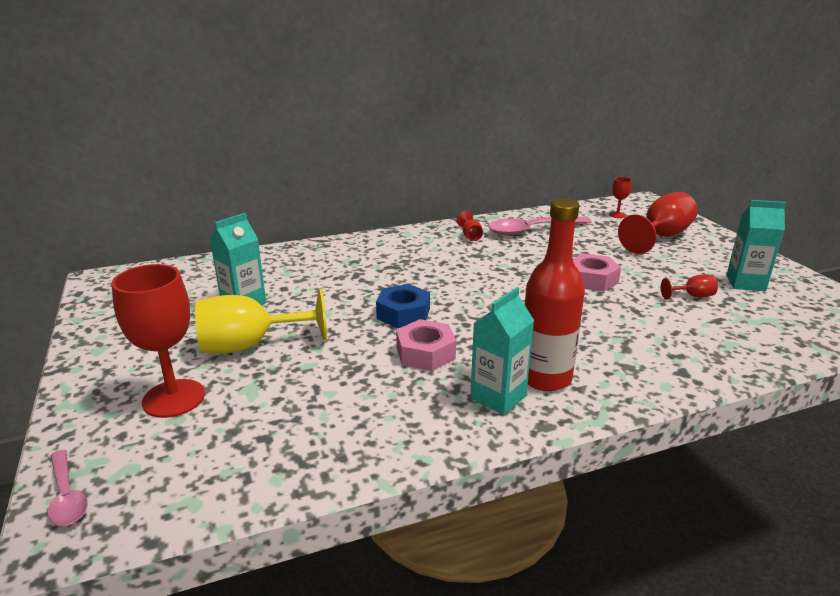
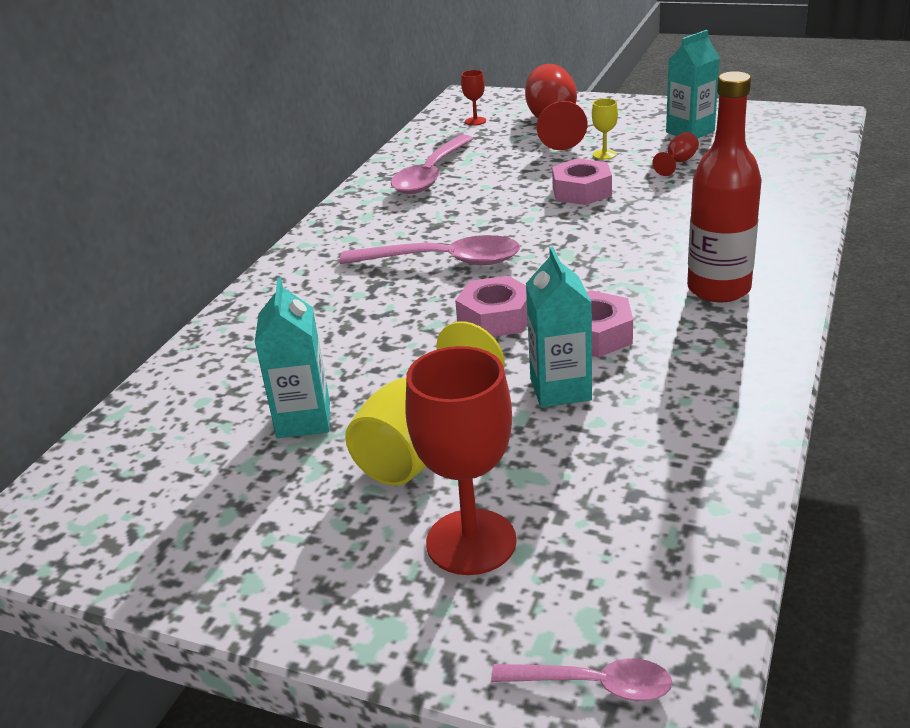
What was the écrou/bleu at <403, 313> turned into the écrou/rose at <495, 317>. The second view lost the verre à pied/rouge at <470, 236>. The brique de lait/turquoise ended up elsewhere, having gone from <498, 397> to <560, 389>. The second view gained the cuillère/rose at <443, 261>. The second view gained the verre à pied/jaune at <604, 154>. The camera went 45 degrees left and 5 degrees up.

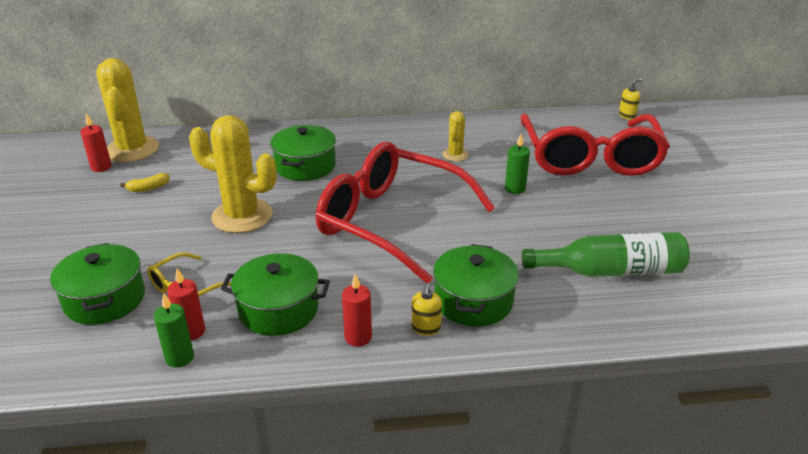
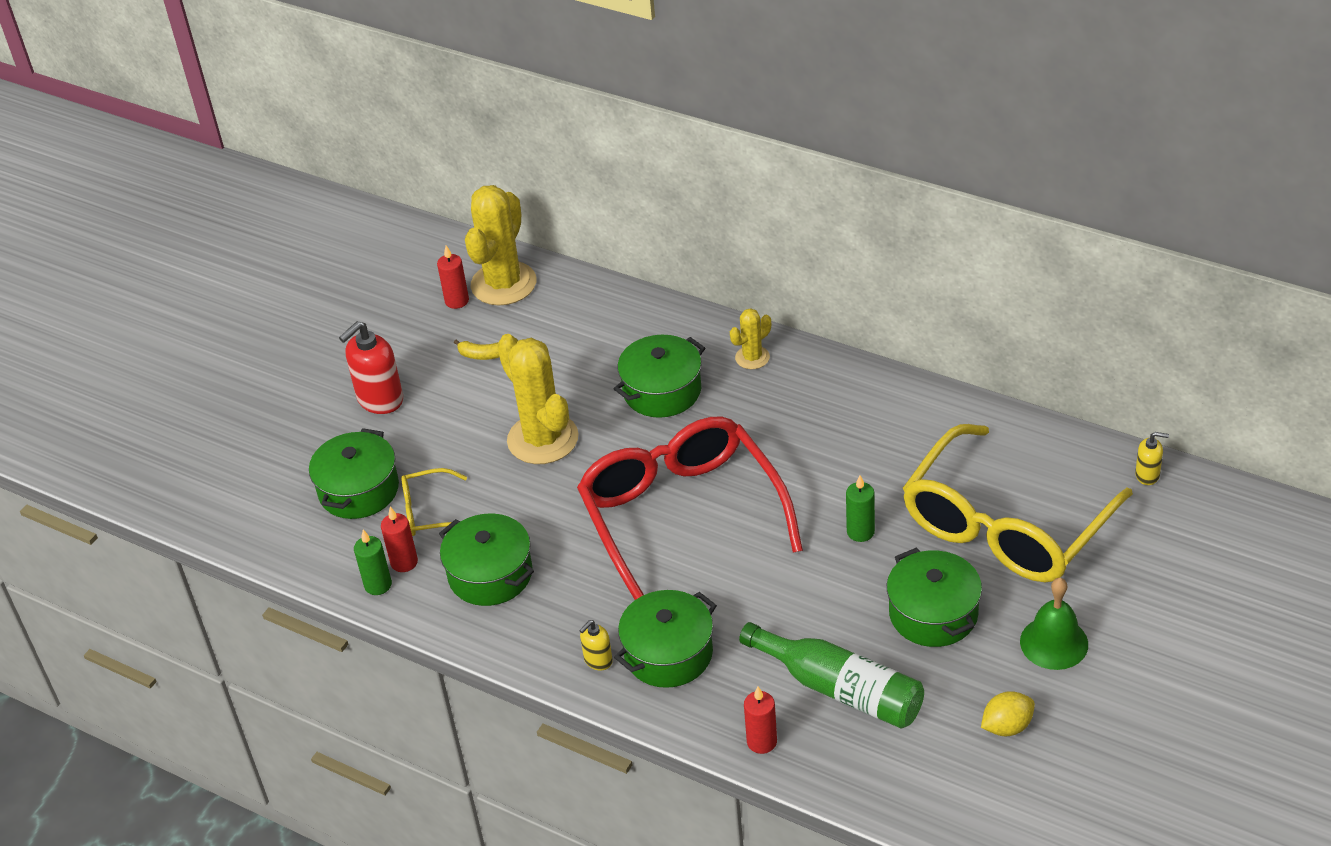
The bougie/rouge ended up elsewhere, having gone from <358, 337> to <762, 742>. The cactus/jaune ended up elsewhere, having gone from <455, 155> to <752, 357>. What was the lunettes/rouge at <590, 158> turned into the lunettes/jaune at <1005, 526>. The second view gained the distributeur de savon/rouge at <380, 399>. The second view gained the marmite/vert at <933, 614>. The second view gained the citron/jaune at <1007, 726>. The second view gained the cloche/vert at <1054, 643>. The camera went 40 degrees right and 10 degrees up.

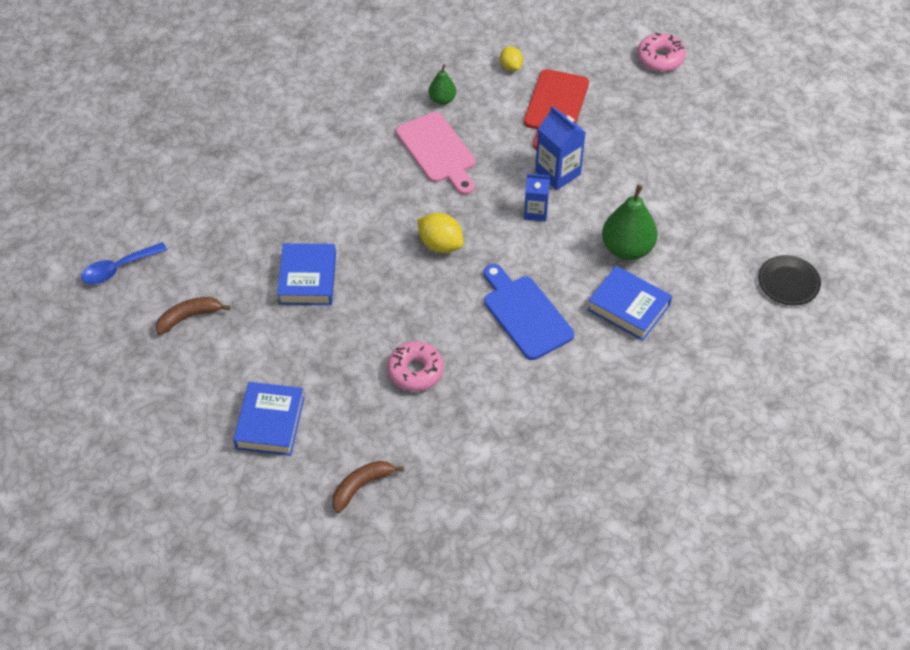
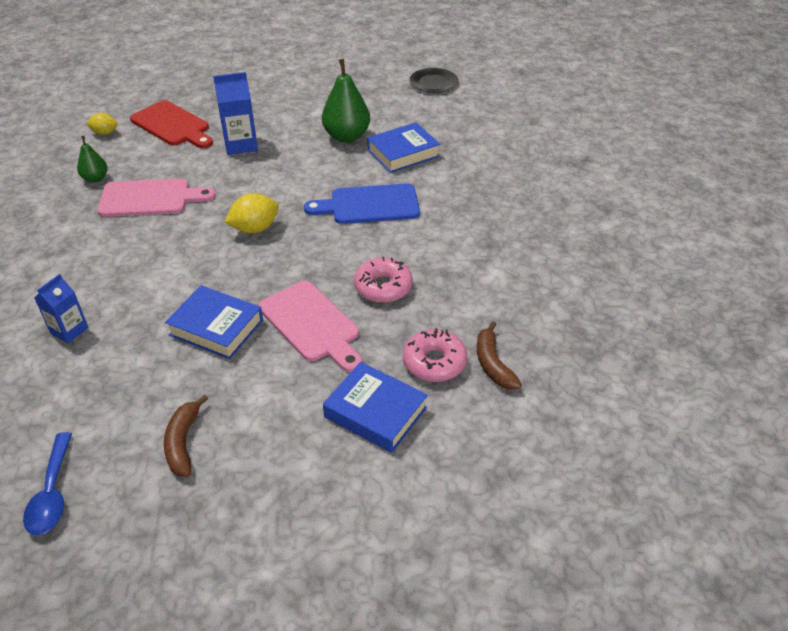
The brique de lait/bleu ended up elsewhere, having gone from <535, 212> to <69, 330>. The beignet/rose ended up elsewhere, having gone from <660, 58> to <434, 362>. The second view gained the planche à découper/rose at <312, 324>. The camera went 65 degrees left and 10 degrees down.

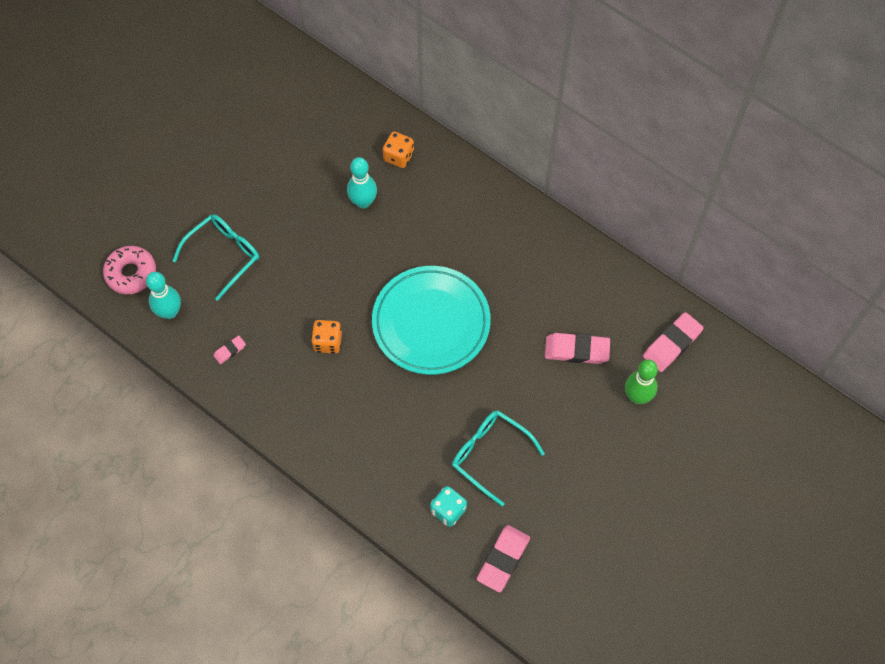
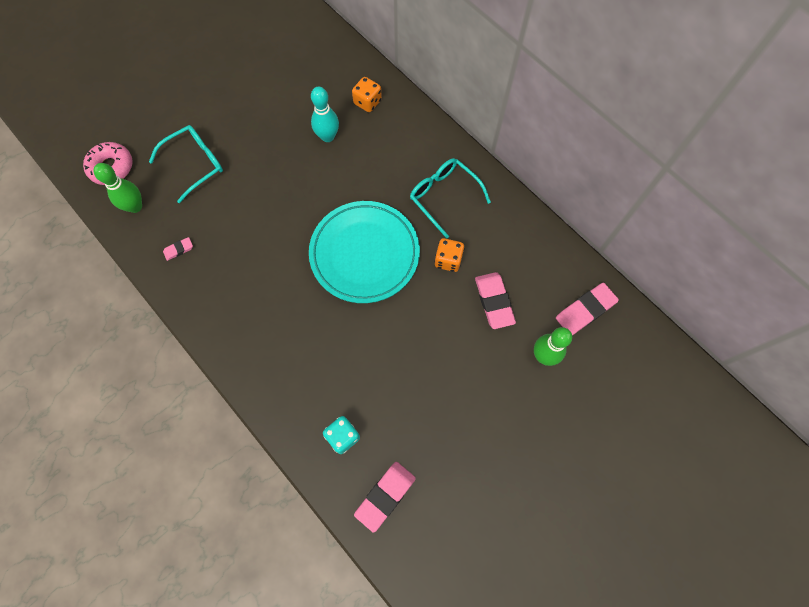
What was the quille/turquoise at <169, 312> turned into the quille/vert at <135, 206>. The dé/orange ended up elsewhere, having gone from <327, 342> to <448, 260>. The lunettes/turquoise ended up elsewhere, having gone from <490, 455> to <444, 197>. The gomme/rose at <576, 350> ended up facing another way, 60 degrees clockwise from before. The camera went 10 degrees right and 5 degrees up.

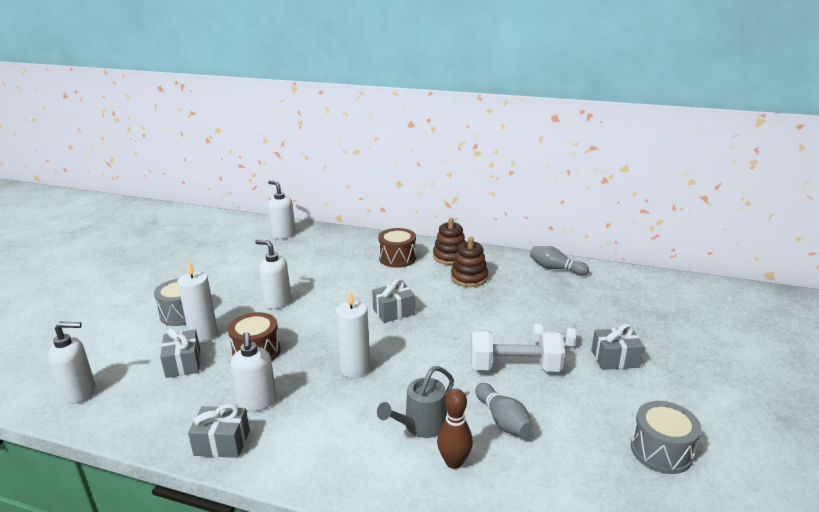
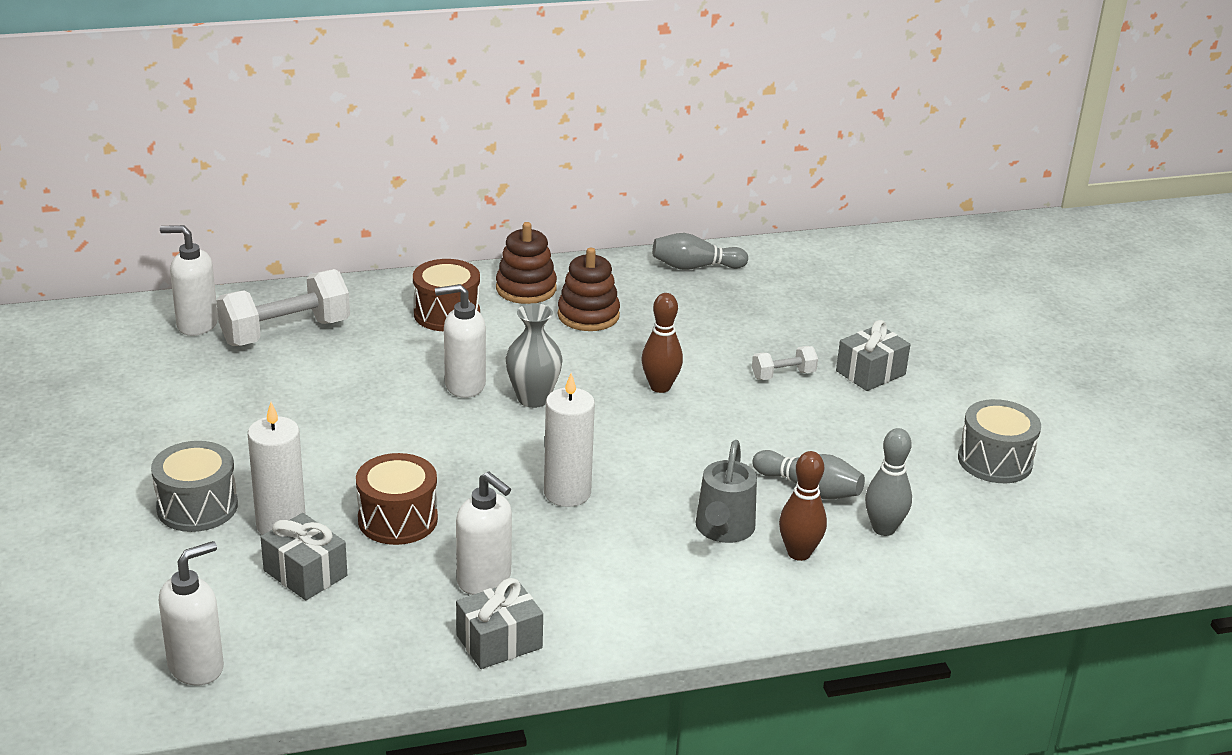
The distributeur de savon/blanc ended up elsewhere, having gone from <277, 302> to <464, 385>. Where the cadeau/gris stood at <394, 311>, the vase/gris came to stand at <533, 399>. The haltère/blanc ended up elsewhere, having gone from <514, 367> to <285, 332>. The second view gained the quille/marron at <660, 387>. The second view gained the quille/gris at <883, 529>. The camera went 35 degrees left and 5 degrees up.

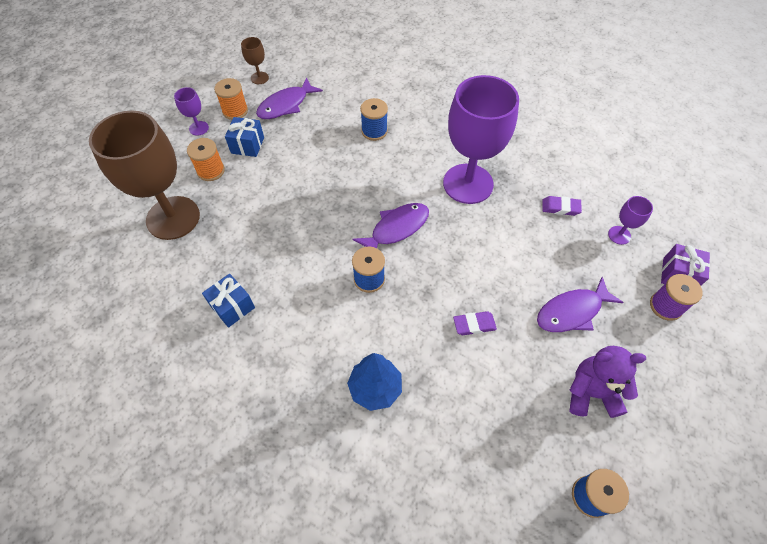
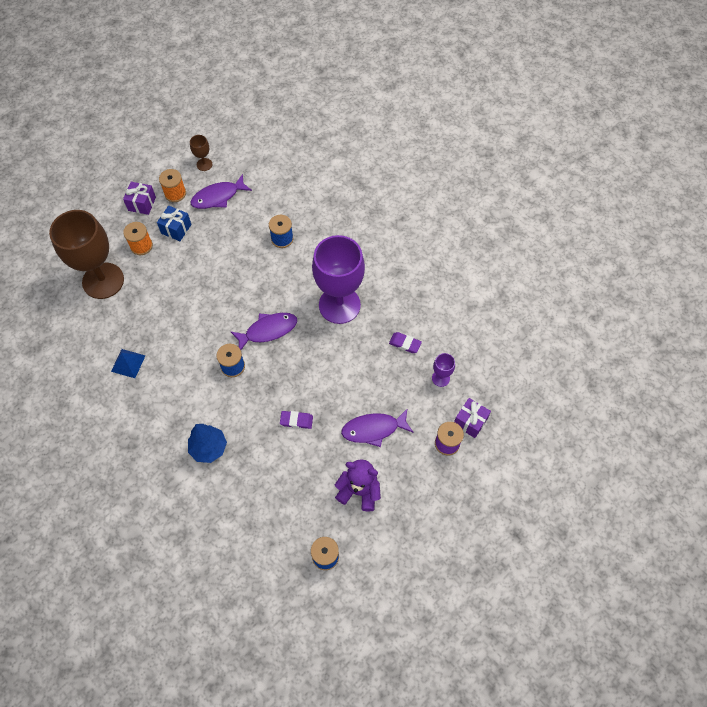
Where the verre à pied/violet stood at <199, 128>, the cadeau/violet came to stand at <142, 204>. Where the cadeau/bleu stood at <232, 306>, the pyramide/bleu came to stand at <128, 363>. The camera went 15 degrees right and 5 degrees up.

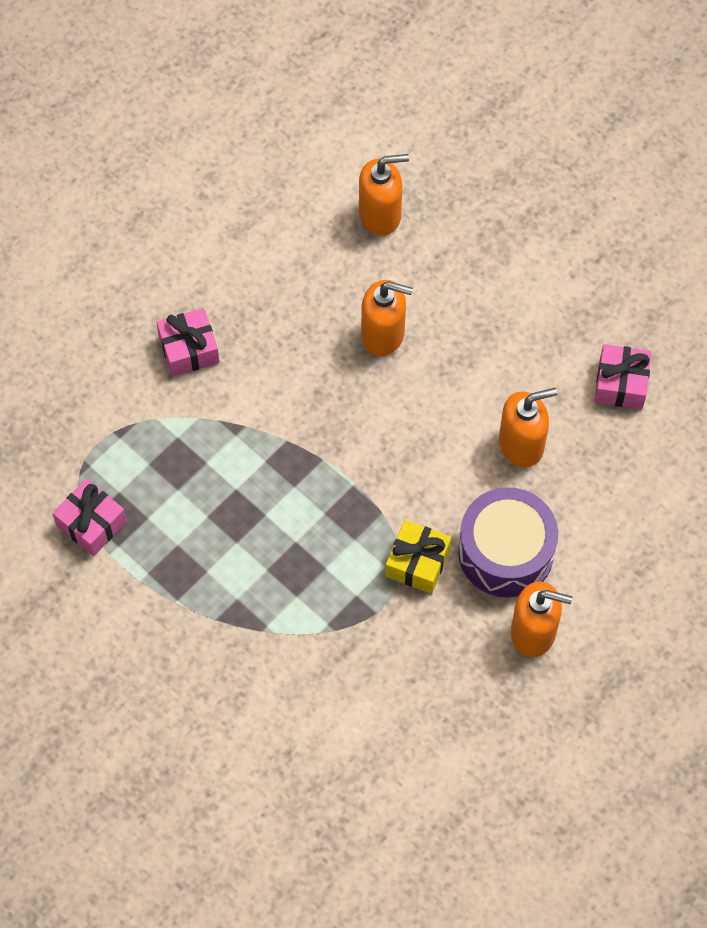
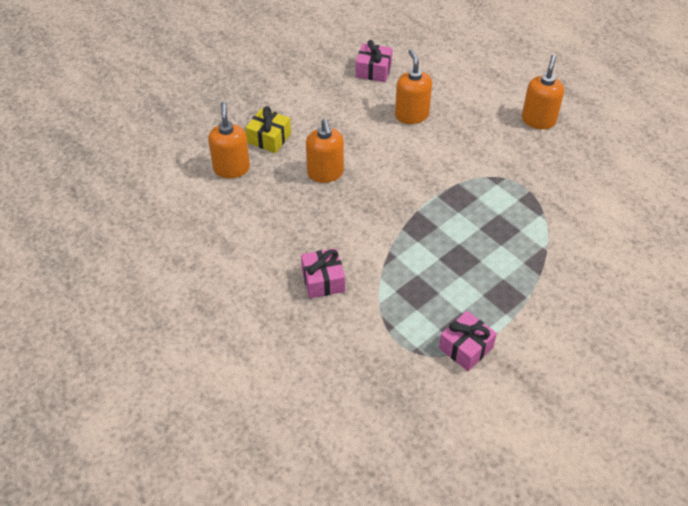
The distributeur de savon/orange at <383, 334> ended up facing another way, 150 degrees clockwise from before. The cadeau/jaune ended up elsewhere, having gone from <417, 563> to <269, 138>. The second view lost the tambour/violet at <505, 552>. The camera went 85 degrees left and 15 degrees down.

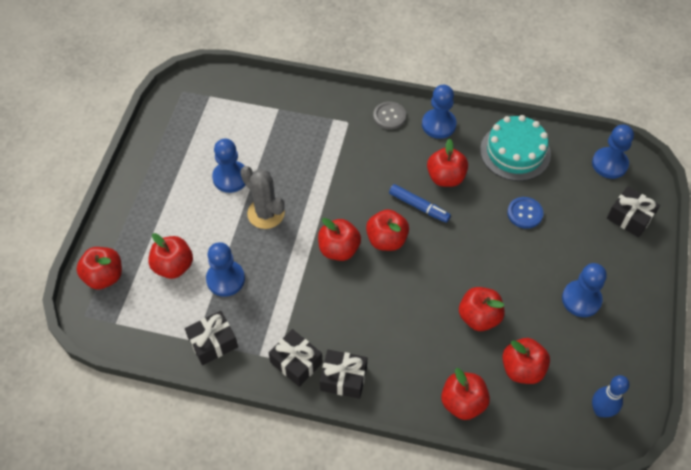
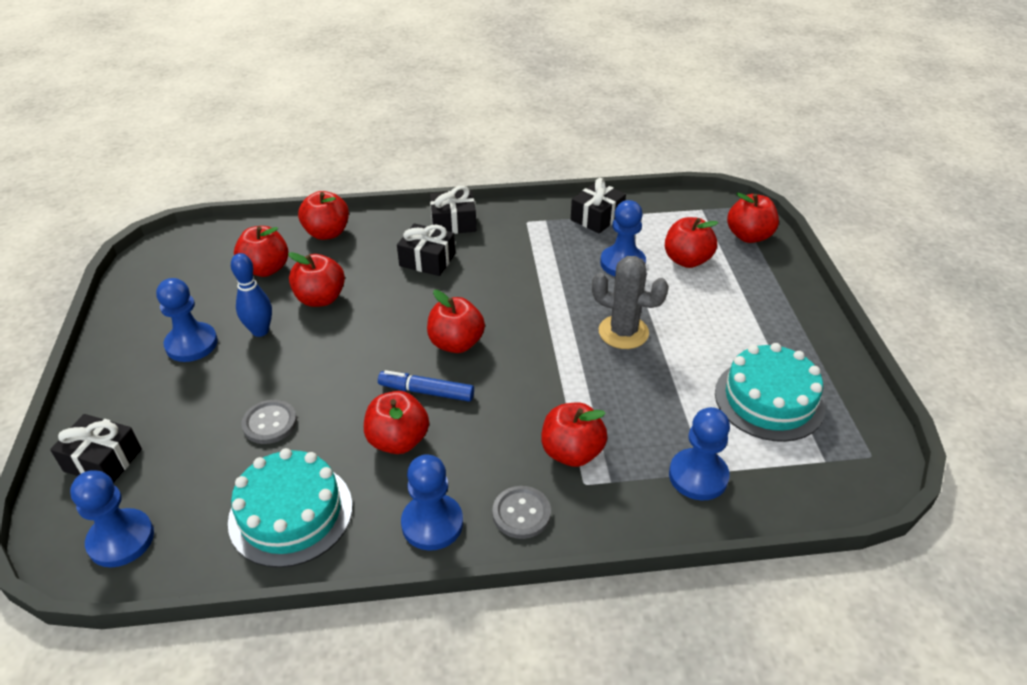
The pion/bleu ended up elsewhere, having gone from <230, 178> to <698, 476>. The cadeau/noir ended up elsewhere, having gone from <296, 362> to <427, 260>. The pomme/rouge ended up elsewhere, having gone from <339, 249> to <572, 452>. What was the bouton/bleu at <524, 213> turned into the bouton/gris at <270, 423>. The quille/bleu ended up elsewhere, having gone from <600, 410> to <260, 331>. The second view gained the gâteau/turquoise at <769, 399>. The camera went 160 degrees right and 15 degrees down.

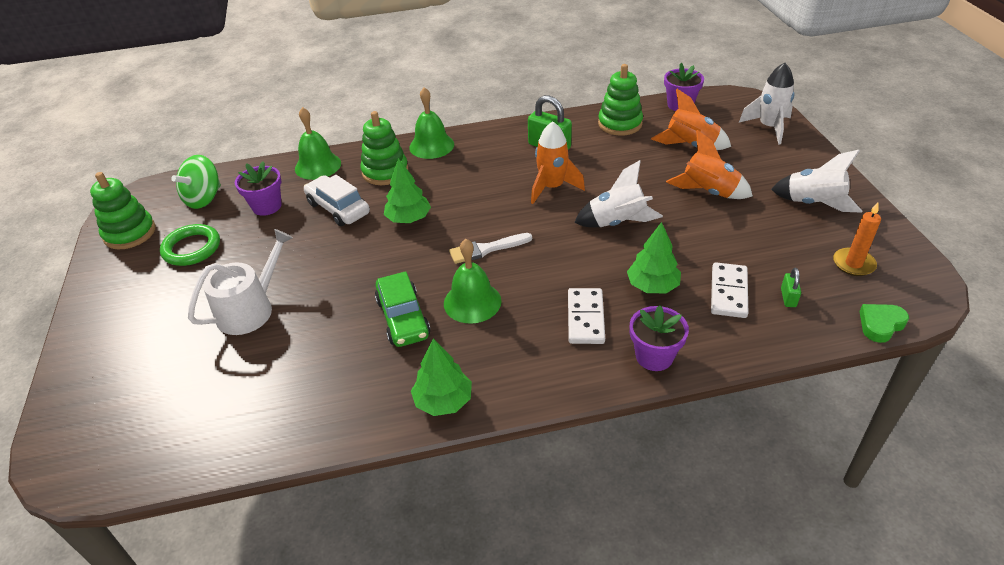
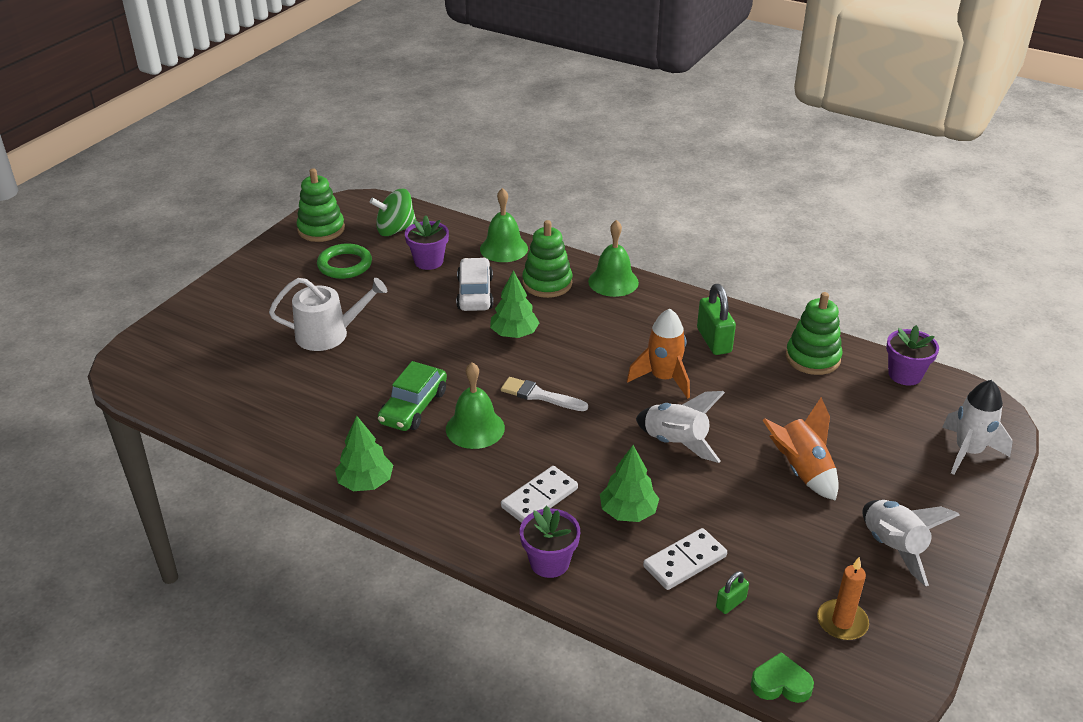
The second view lost the fusée/orange at <690, 146>. The camera went 40 degrees right and 5 degrees down.

